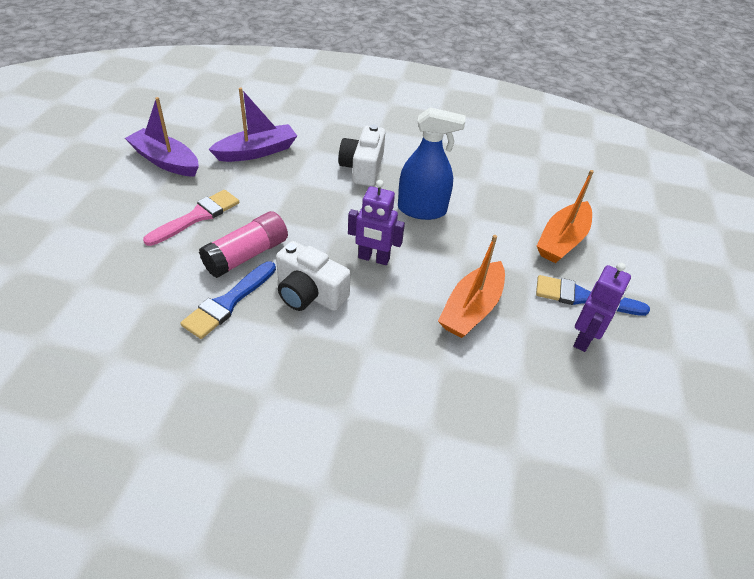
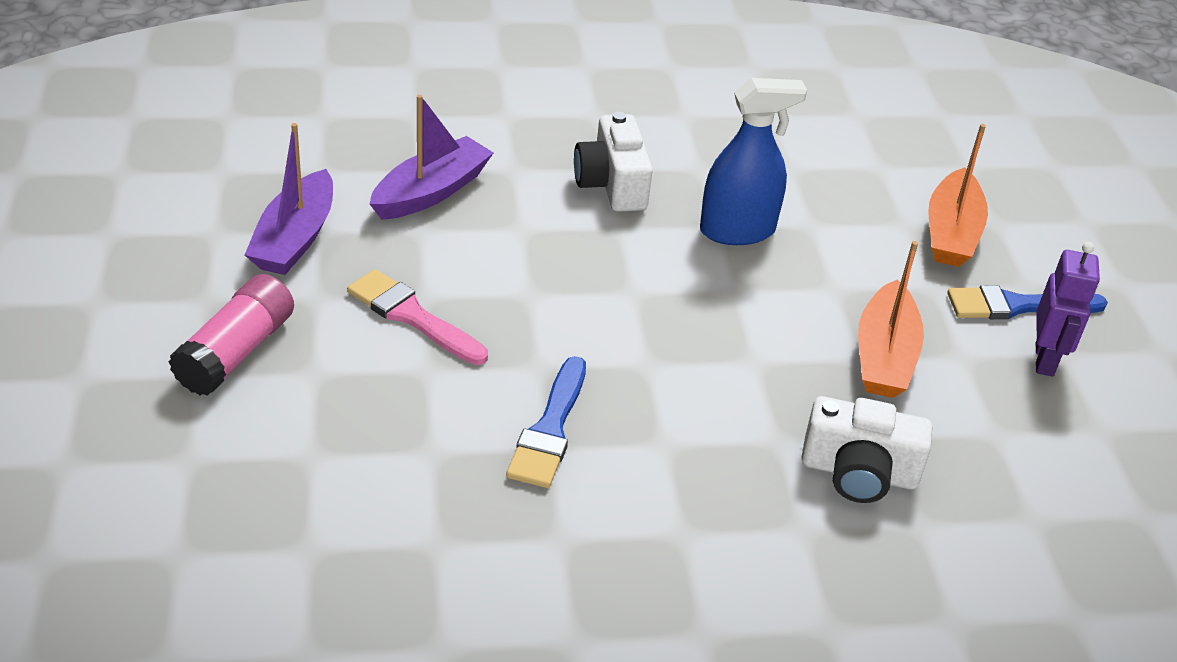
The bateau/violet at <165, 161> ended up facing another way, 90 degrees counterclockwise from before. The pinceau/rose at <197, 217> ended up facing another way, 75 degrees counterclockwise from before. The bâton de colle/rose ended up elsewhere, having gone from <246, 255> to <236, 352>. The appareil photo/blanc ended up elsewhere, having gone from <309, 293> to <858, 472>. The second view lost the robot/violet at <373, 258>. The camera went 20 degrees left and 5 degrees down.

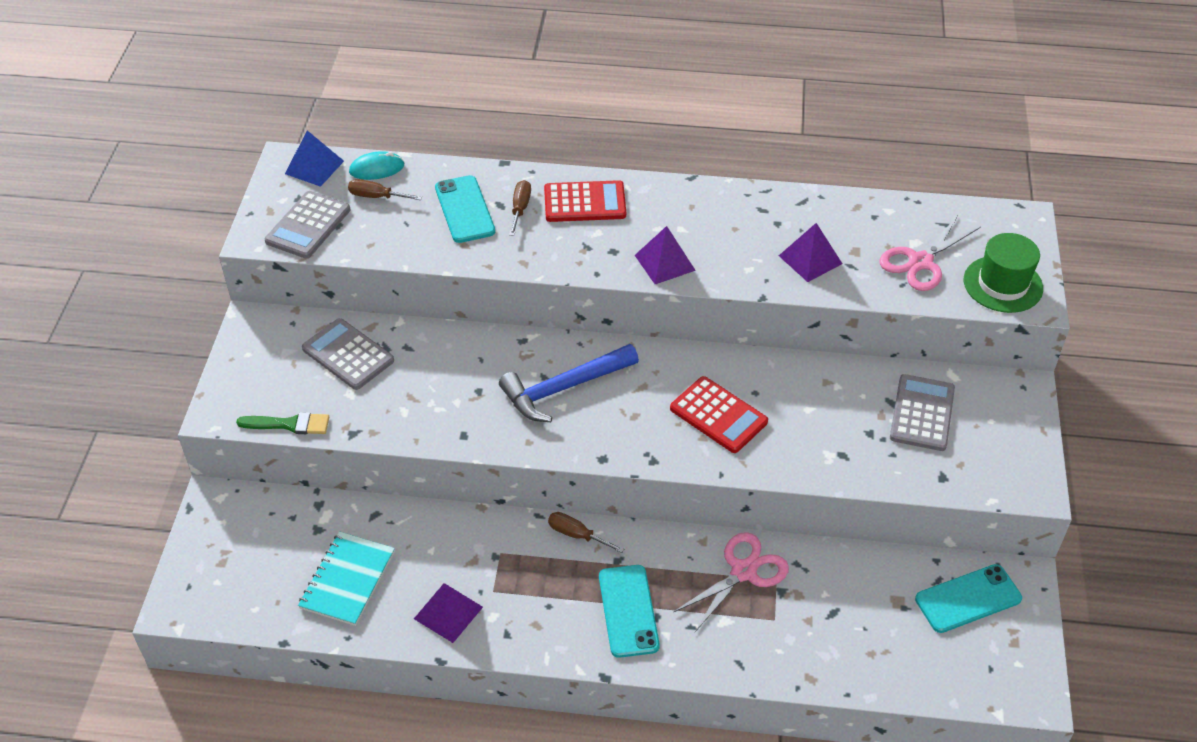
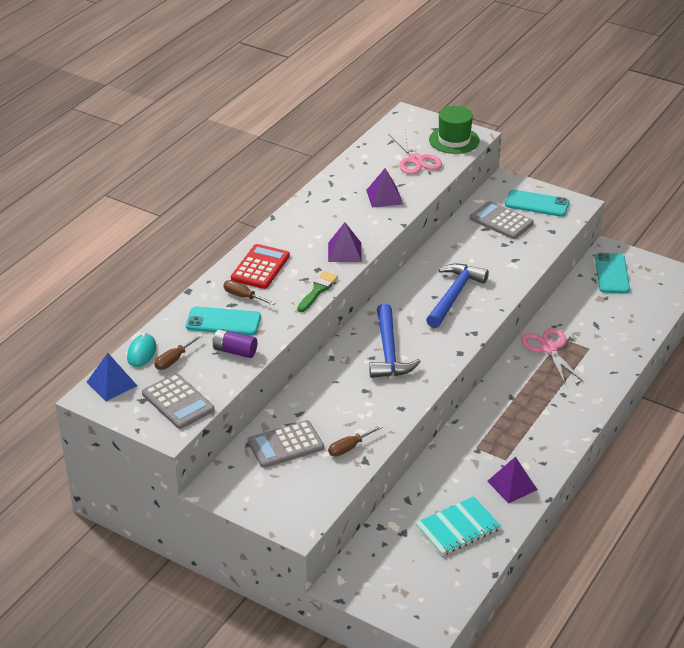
The pinceau/vert ended up elsewhere, having gone from <289, 424> to <317, 290>. The carnet/turquoise at <347, 580> ended up facing another way, 75 degrees counterclockwise from before. The tournevis/marron ended up elsewhere, having gone from <577, 535> to <349, 447>. The téléphone/turquoise ended up elsewhere, having gone from <628, 611> to <537, 204>. Where the calculatrice/rouge stood at <718, 415>, the marteau/bleu came to stand at <454, 295>. The second view gained the pile/violet at <235, 351>. The camera went 65 degrees left and 10 degrees down.

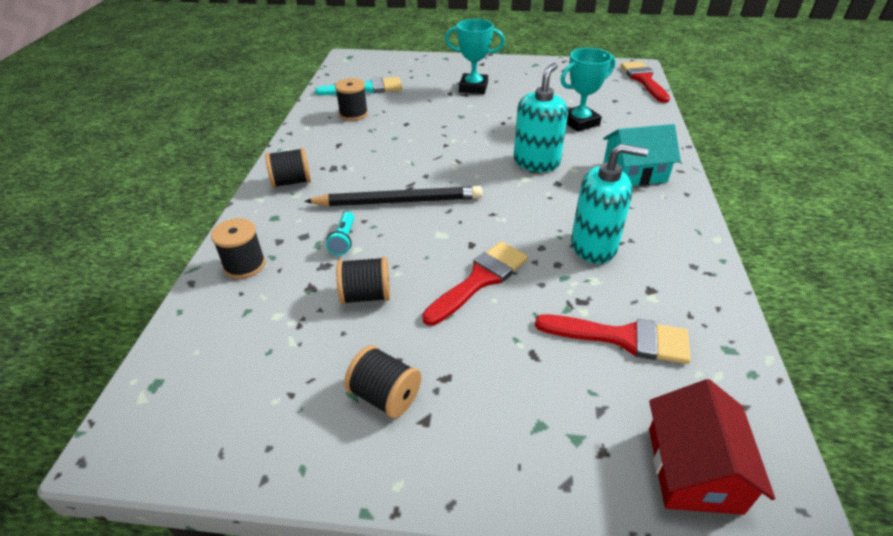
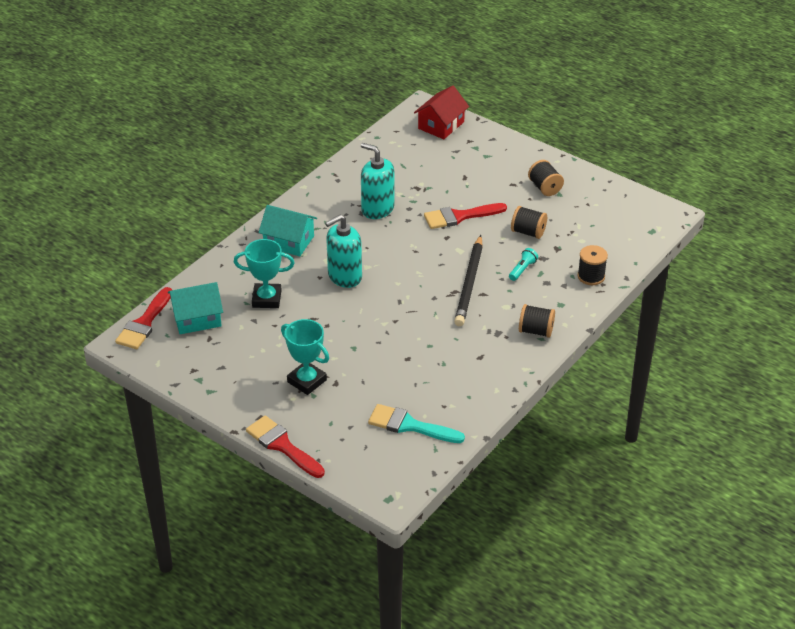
The crayon/noir at <398, 201> ended up facing another way, 105 degrees counterclockwise from before. The second view lost the bobine/noir at <353, 114>. The pinceau/rouge ended up elsewhere, having gone from <622, 338> to <282, 445>. The second view gained the maison/turquoise at <197, 318>. The camera went 150 degrees left and 0 degrees up.

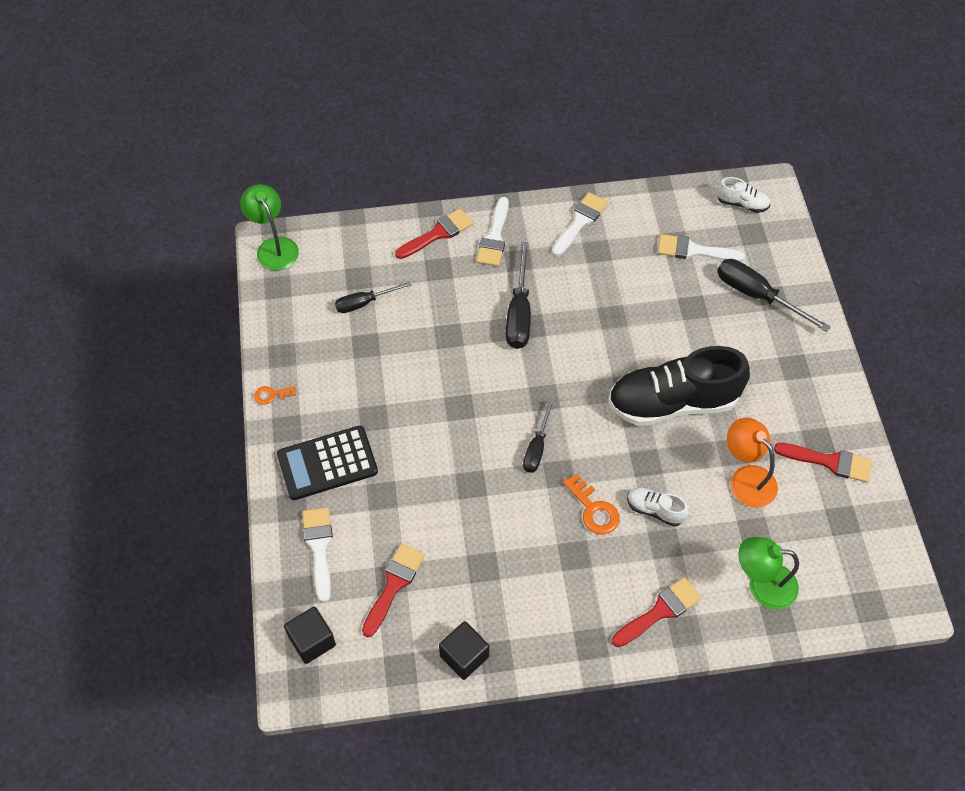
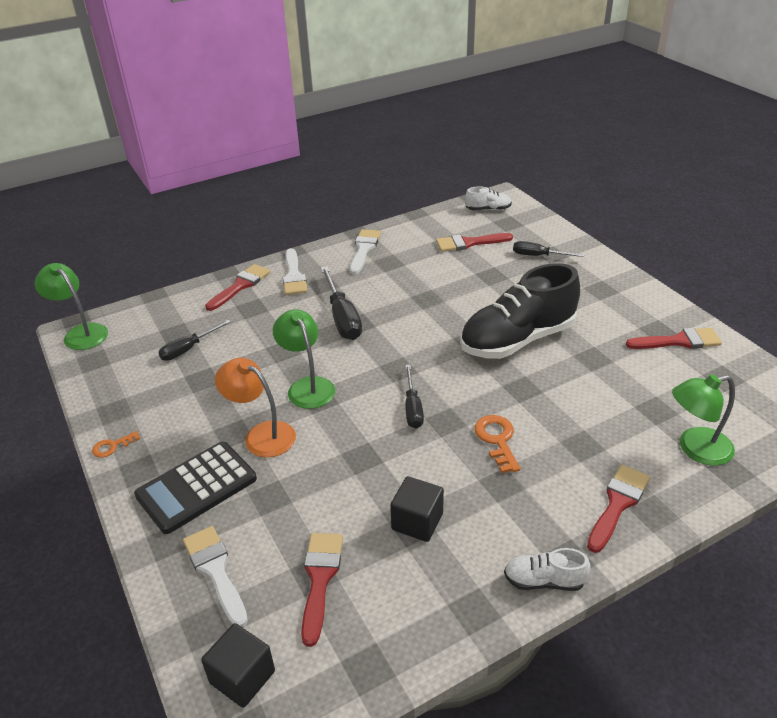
The cube/noir ended up elsewhere, having gone from <464, 656> to <417, 522>. The clé/orange at <594, 509> ended up facing another way, 135 degrees counterclockwise from before. The chaussure/blanc ended up elsewhere, having gone from <655, 510> to <544, 581>. What was the pinceau/blanc at <694, 250> turned into the pinceau/rouge at <469, 243>. The size of the tournevis/noir at <757, 295> changed by a factor of 0.63. The lampe/orange ended up elsewhere, having gone from <746, 478> to <261, 434>. The second view gained the lampe/vert at <307, 386>. The camera went 20 degrees left and 20 degrees down.

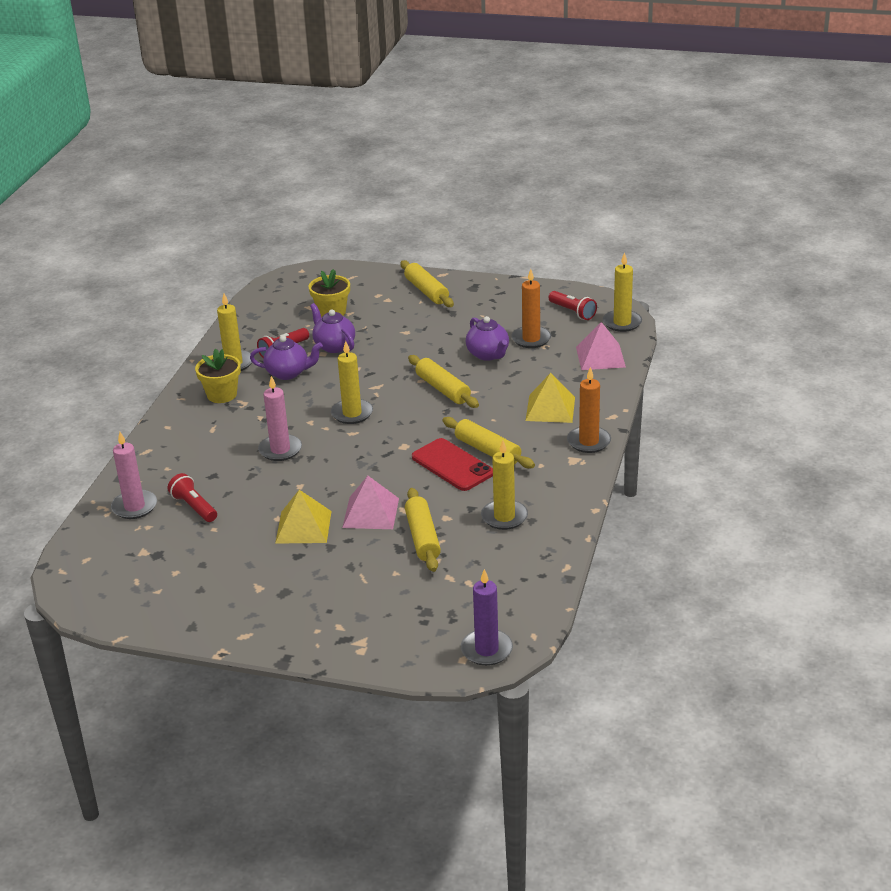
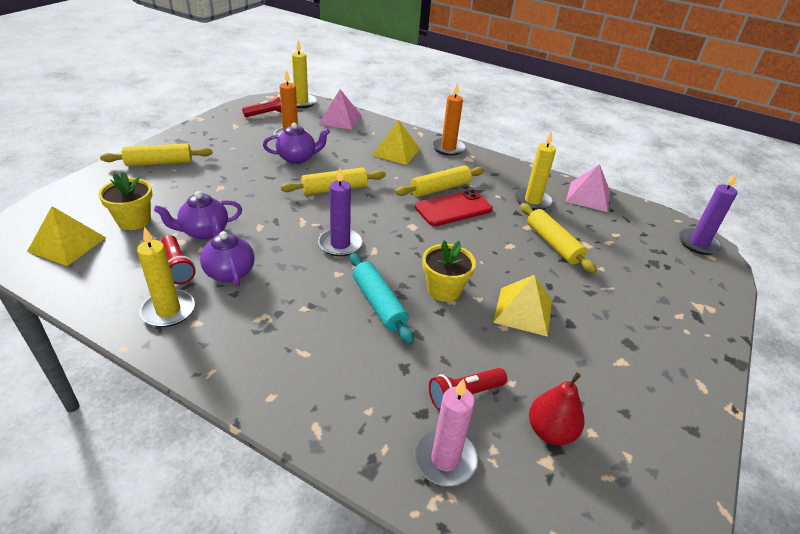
The pot de fleurs/jaune ended up elsewhere, having gone from <222, 395> to <444, 290>. The théière/violet at <288, 373> ended up facing another way, 45 degrees counterclockwise from before. Where the bougie/rose stood at <280, 450>, the rouleau à pâtisserie/turquoise came to stand at <379, 303>. What was the bougie/jaune at <352, 413> turned into the bougie/violet at <340, 244>. The pyramide/rose ended up elsewhere, having gone from <371, 513> to <588, 196>. The rouleau à pâtisserie/jaune at <422, 537> ended up facing another way, 60 degrees clockwise from before. The second view gained the pyramide/jaune at <67, 244>. The second view gained the poire/rouge at <550, 431>. The camera went 80 degrees left and 5 degrees up.

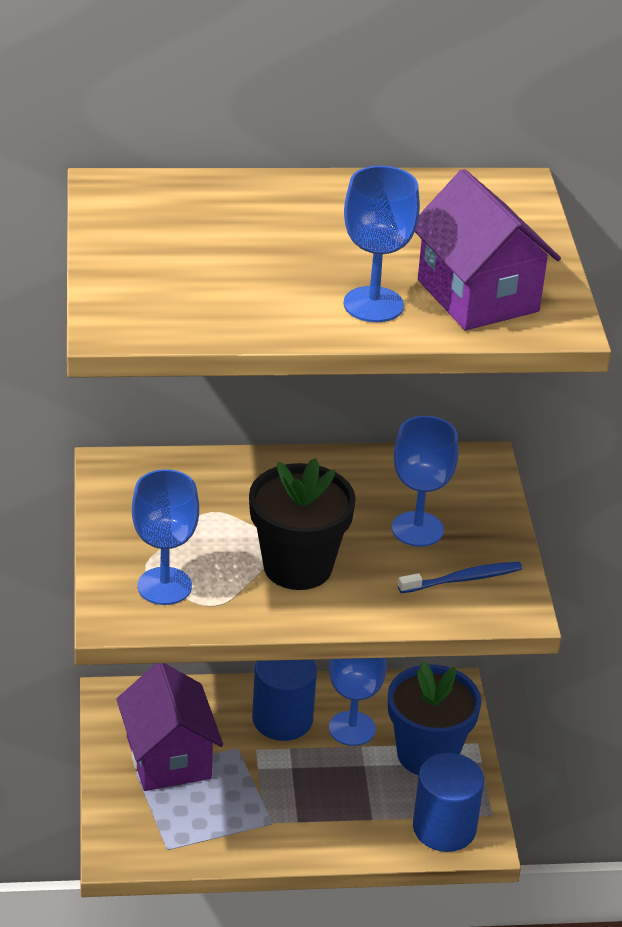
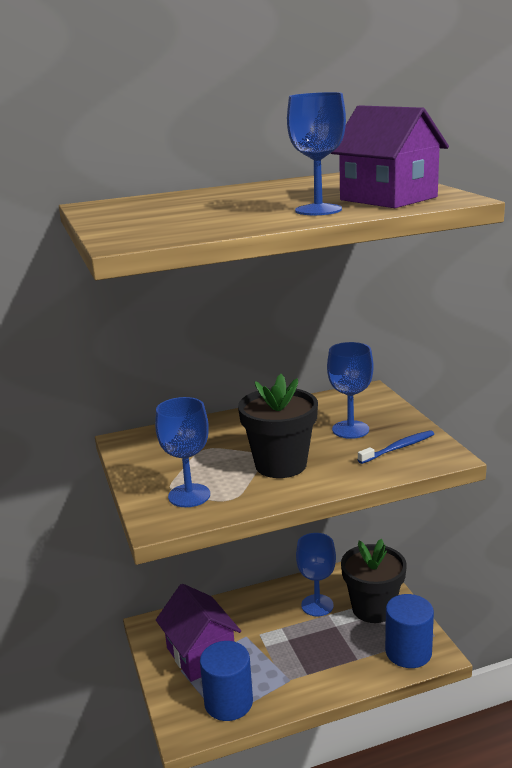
The cylindre/bleu ended up elsewhere, having gone from <282, 719> to <228, 702>. What was the pot de fleurs/bleu at <427, 754> turned into the pot de fleurs/noir at <373, 608>. The camera went 10 degrees left and 15 degrees down.

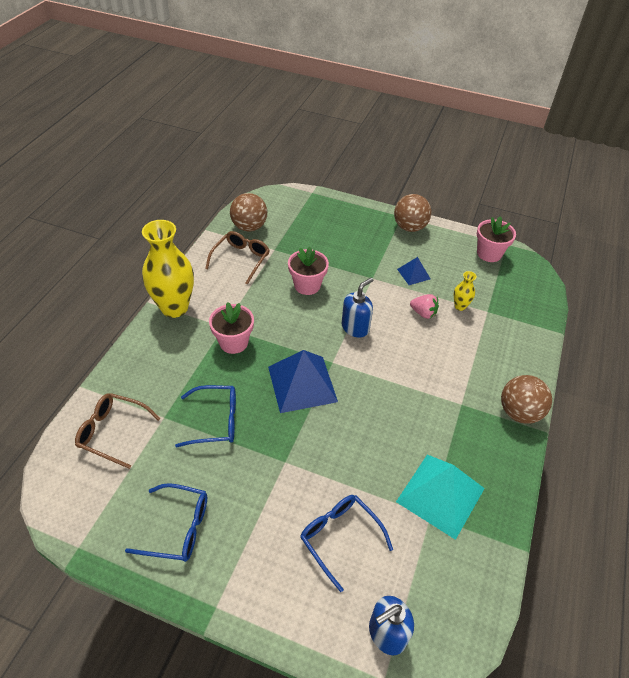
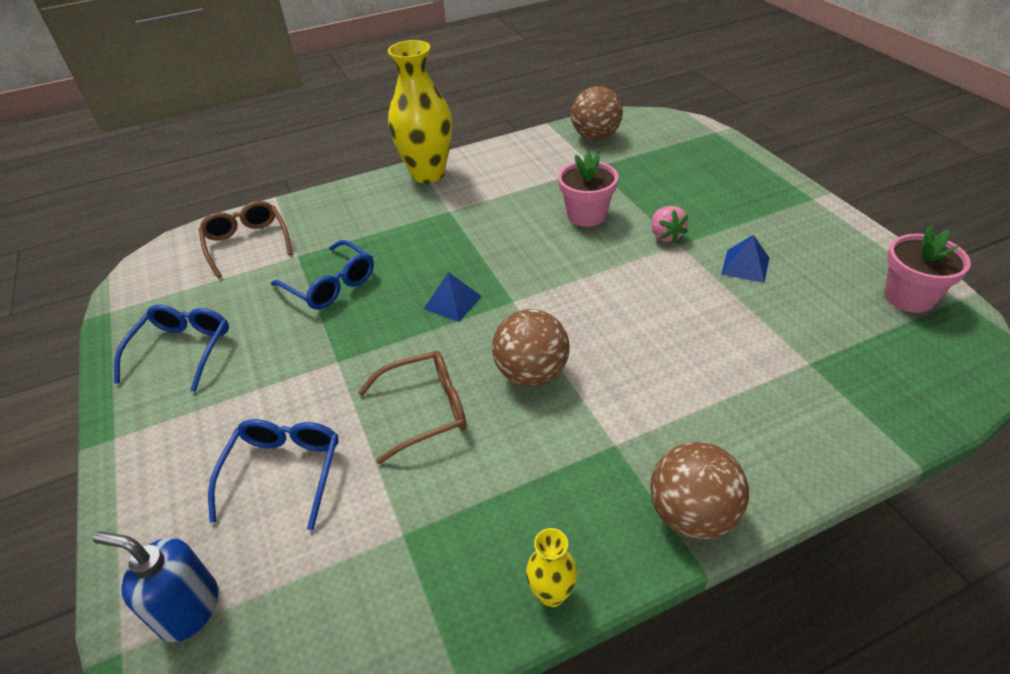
The lunettes/bleu at <178, 528> ended up facing another way, 135 degrees counterclockwise from before. The lunettes/marron ended up elsewhere, having gone from <241, 259> to <425, 410>. The second view lost the pot de fleurs/rose at <233, 342>. The size of the pyramide/bleu at <302, 384> changed by a factor of 0.51. The second view lost the distributeur de savon/bleu at <355, 327>. The balle/marron ended up elsewhere, having gone from <409, 227> to <531, 373>. The second view lost the pyramide/turquoise at <440, 495>. The fraise/rose ended up elsewhere, having gone from <423, 313> to <665, 236>. The vase/jaune ended up elsewhere, having gone from <460, 306> to <552, 593>. The camera went 50 degrees right and 5 degrees down.

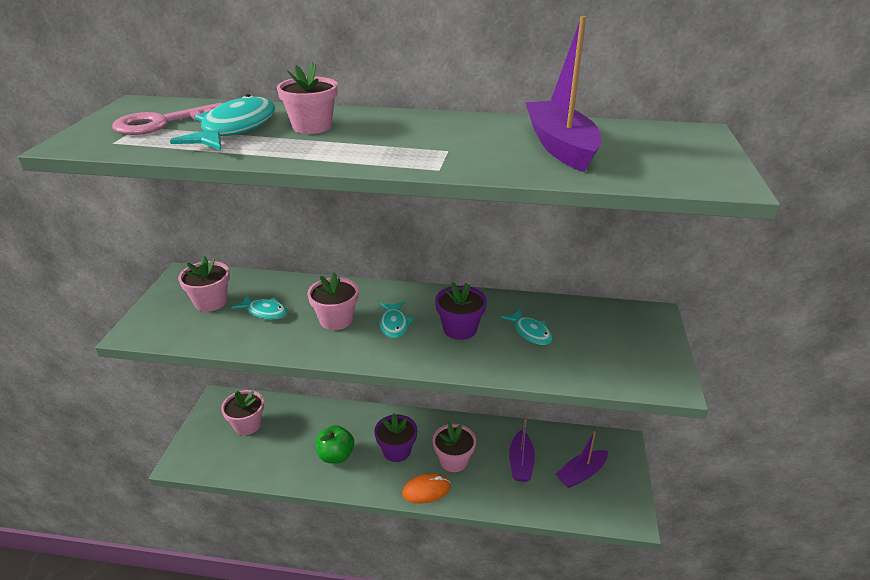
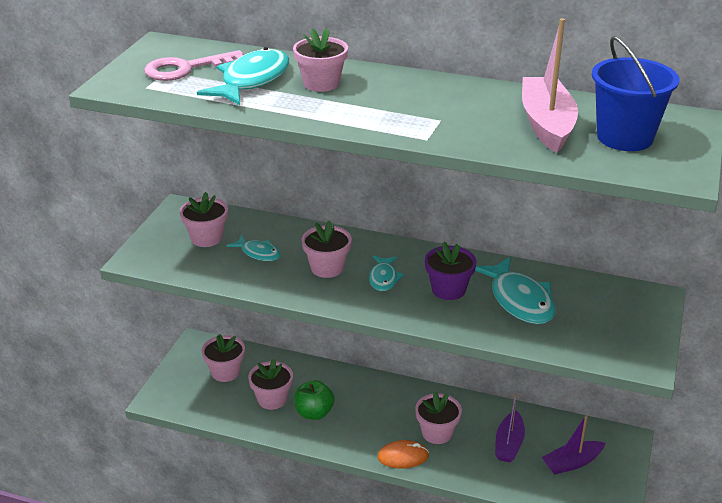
The second view lost the pot de fleurs/violet at <396, 451>. The size of the poisson/turquoise at <530, 332> changed by a factor of 1.80. What was the bateau/violet at <560, 146> turned into the bateau/rose at <546, 124>. The second view gained the pot de fleurs/rose at <272, 399>. The second view gained the seau/bleu at <624, 137>. The camera went 10 degrees right and 0 degrees up.

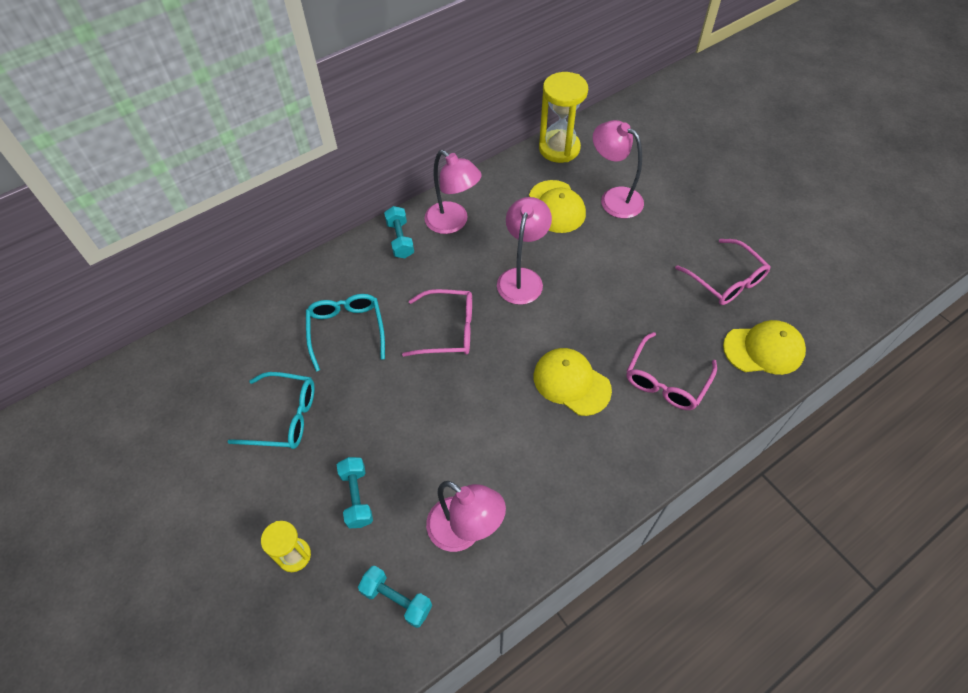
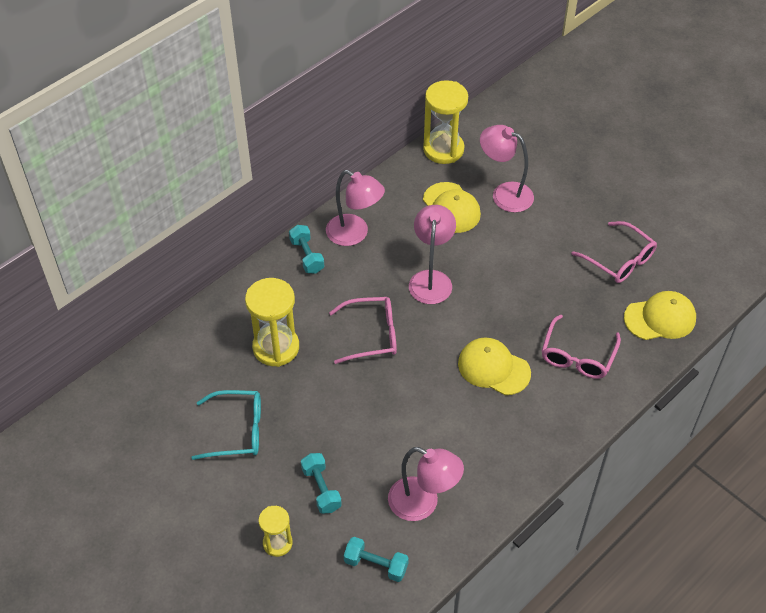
Where the lunettes/turquoise stood at <346, 331>, the sablier/jaune came to stand at <276, 347>. The camera went 10 degrees left and 5 degrees down.

